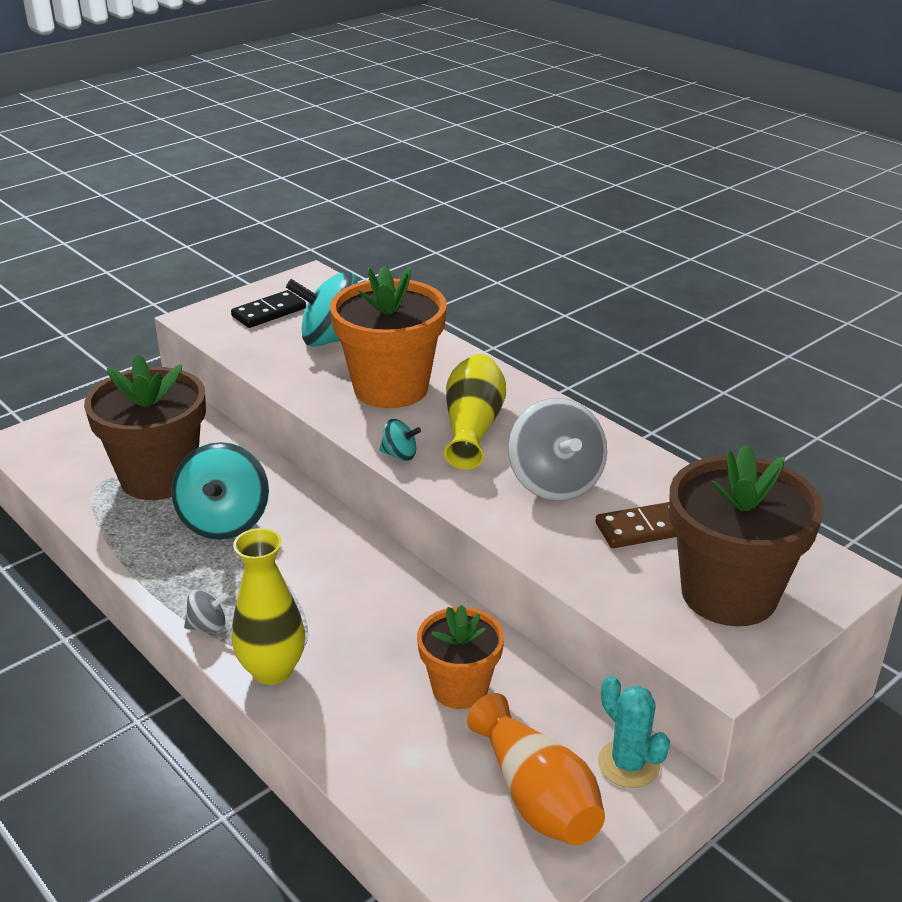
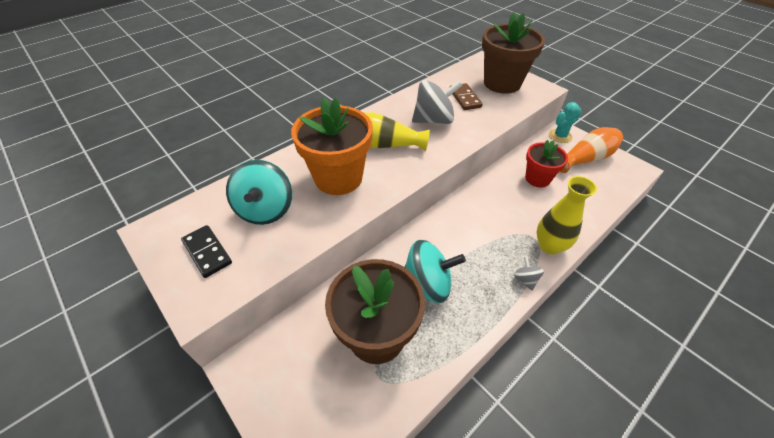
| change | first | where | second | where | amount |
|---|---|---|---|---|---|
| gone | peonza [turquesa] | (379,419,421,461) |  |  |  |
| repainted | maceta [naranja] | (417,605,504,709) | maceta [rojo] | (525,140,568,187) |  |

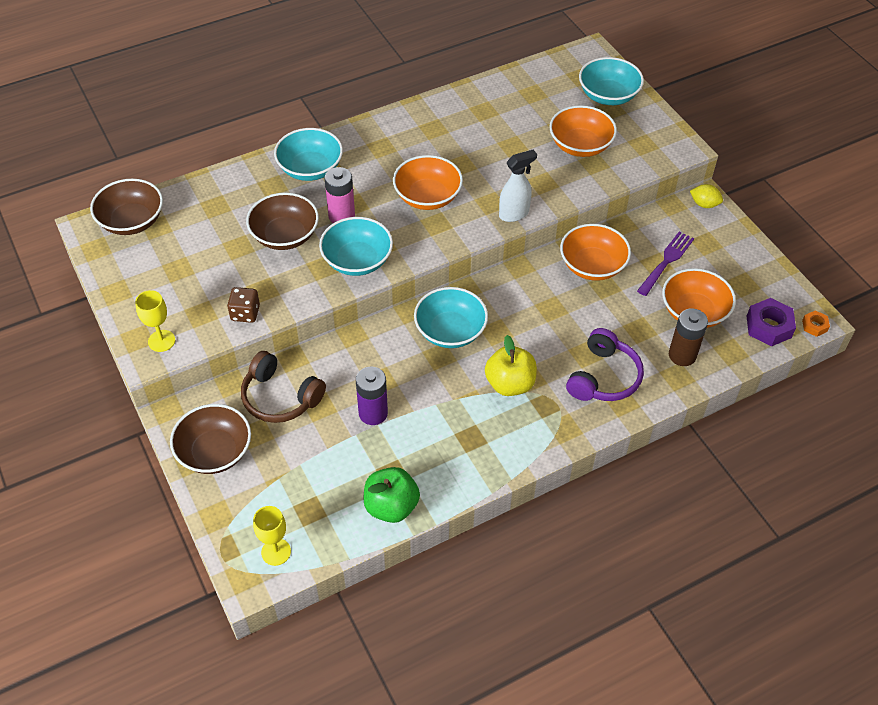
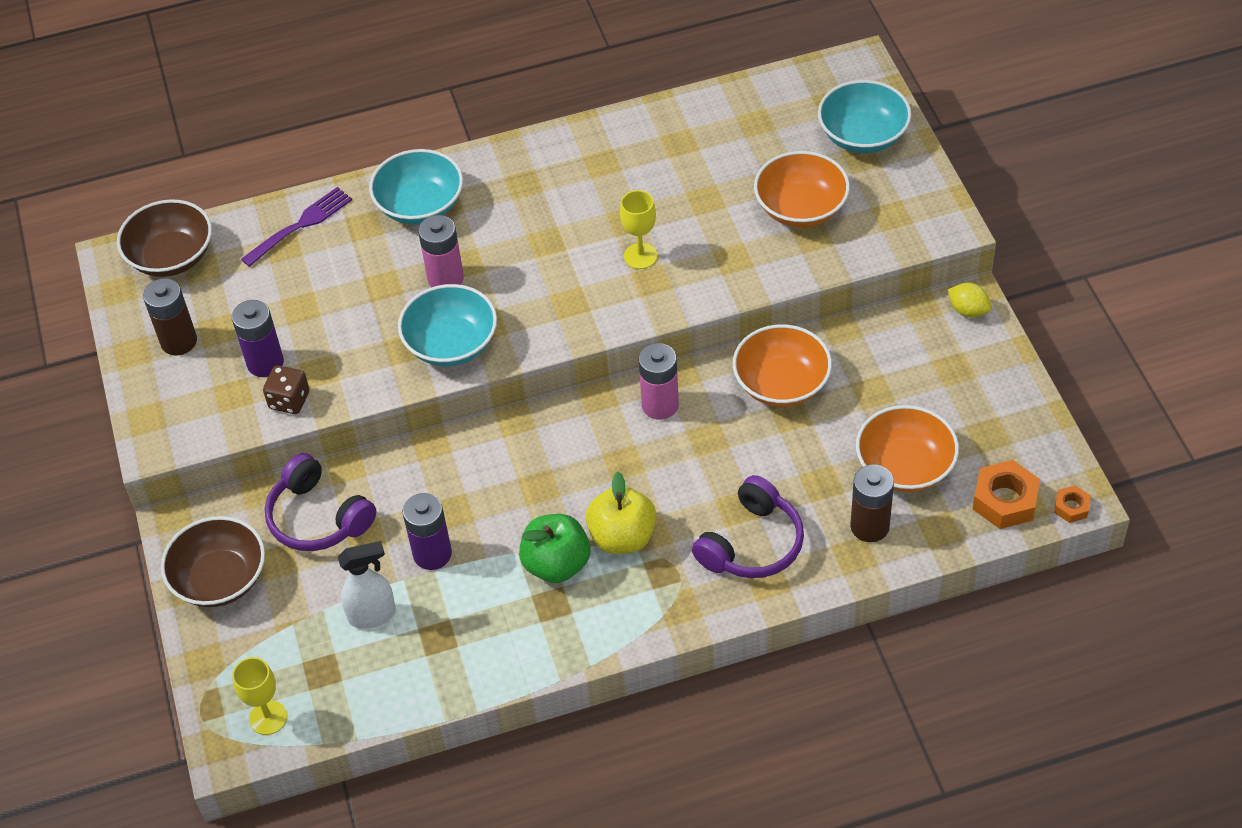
| change | first | where | second | where | amount |
|---|---|---|---|---|---|
| shifted | pulverizador [blanco] | (499,150,537,222) |  | (338,541,396,629) |  |
| gone | cuenco [naranja] | (393,155,463,210) |  |  |  |
| gone | cuenco [marrón] | (246,193,319,250) |  |  |  |
| shifted | tenedor [morado] | (637,231,694,296) |  | (241,187,352,267) |  |
| gone | cuenco [turquesa] | (414,287,488,348) |  |  |  |
| shifted | copa [amarillo] | (135,290,175,352) |  | (620,190,657,269) |  |
| repainted | tuerca [morado] | (747,298,796,346) | tuerca [naranja] | (973,460,1040,529) |  |
| repainted | auriculares [marrón] | (241,351,326,423) | auriculares [morado] | (265,453,376,551) |  |
| shifted | manzana [verde] | (363,467,420,523) |  | (519,514,590,583) |  |
| new |  |  | pila [marrón] | (143,278,197,355) |  |
| new |  |  | pila [morado] | (232,300,284,377) |  |
| new |  |  | pila [rosa] | (638,343,679,420) |  |

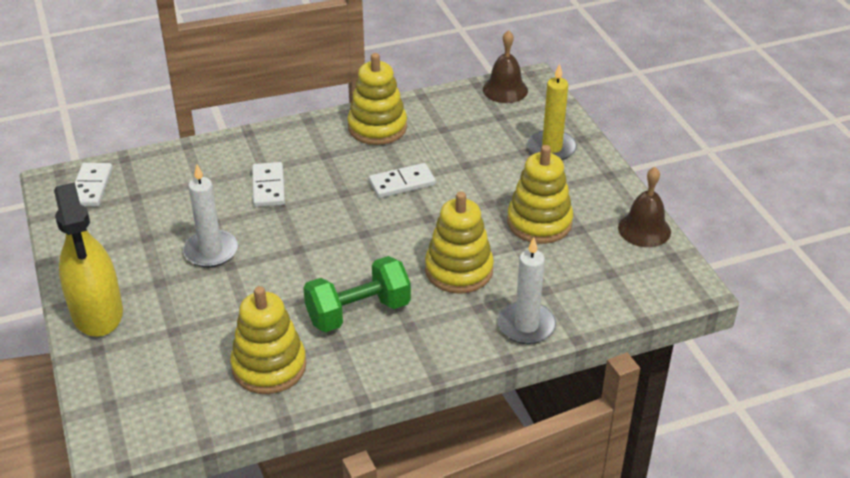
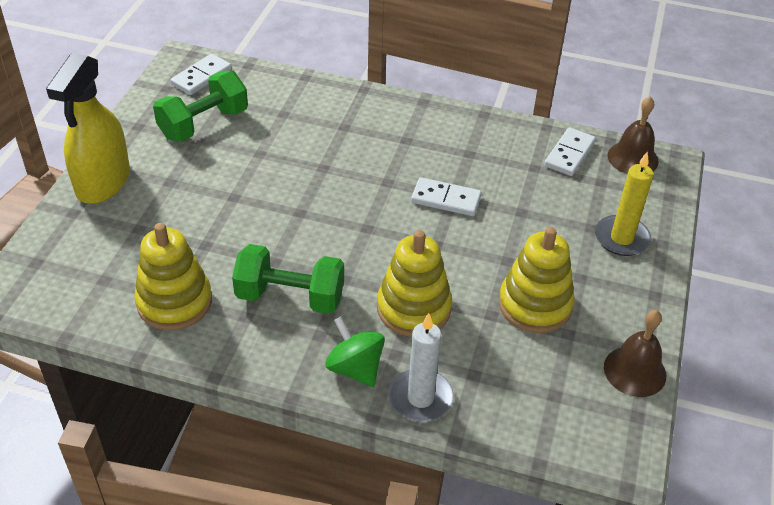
| change | first | where | second | where | amount |
|---|---|---|---|---|---|
| gone | juguete apilable [amarillo] | (348,53,407,145) |  |  |  |
| shifted | ficha de dominó [blanco] | (252,162,285,207) |  | (544,127,596,176) |  |
| gone | vela [blanco] | (183,164,238,267) |  |  |  |
| new |  |  | mancuerna [verde] | (153,71,248,142) |  |
| new |  |  | peonza [verde] | (325,317,385,387) |  |

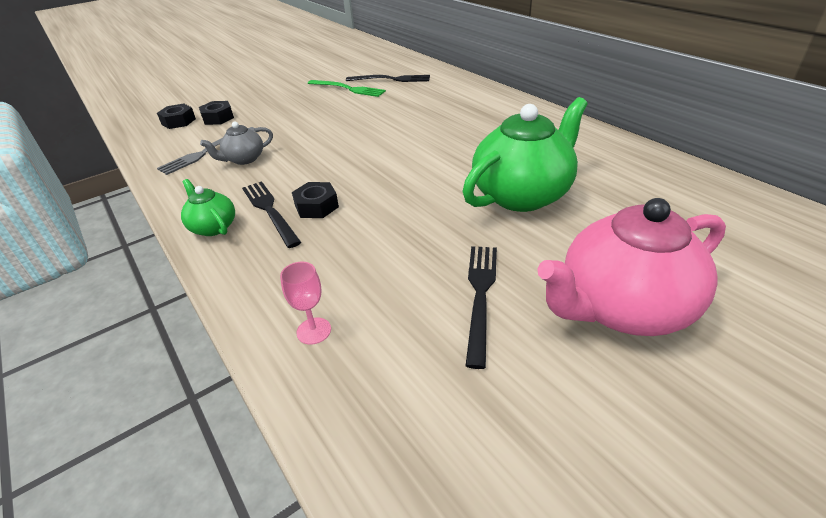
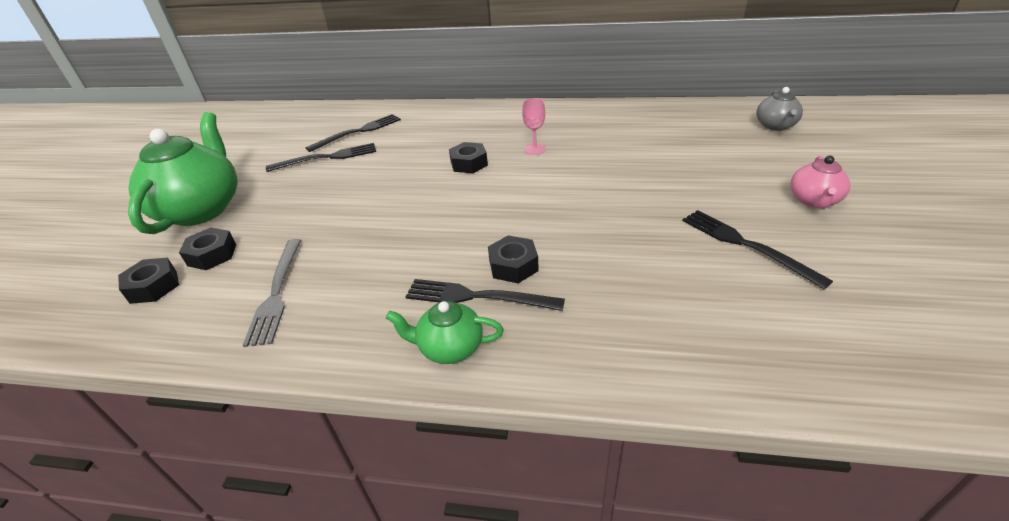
| change | first | where | second | where | amount |
|---|---|---|---|---|---|
| repainted | tenedor [verde] | (308,80,386,97) | tenedor [negro] | (266,143,376,172) |  |
| shifted | tetera [verde] | (463,97,588,212) |  | (128,112,238,234) |  |
| shifted | tetera [gris] | (200,122,273,165) |  | (756,87,803,131) |  |
| scaled | tetera [rosa] | (537,198,726,336) |  | (790,156,850,209) | x0.50 |
| shifted | copa [rosa] | (280,262,331,345) |  | (522,98,546,155) |  |
| new |  |  | tuerca [negro] | (449,142,488,173) |  |

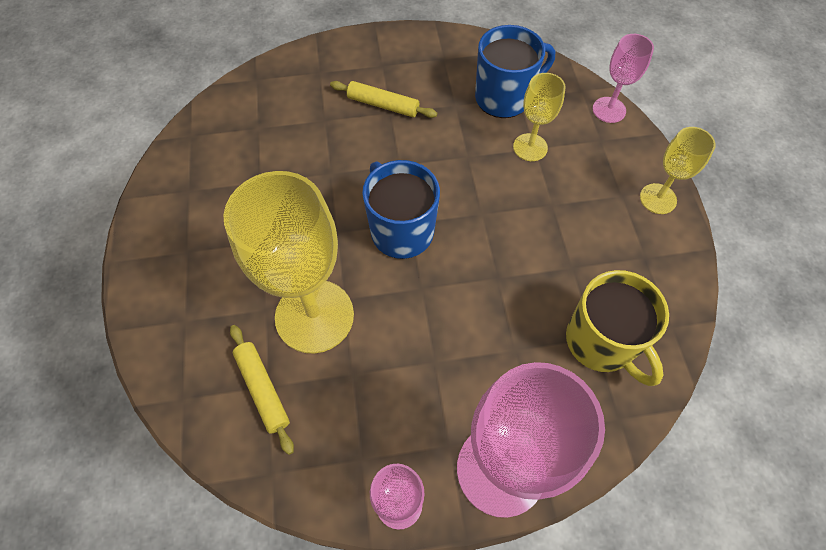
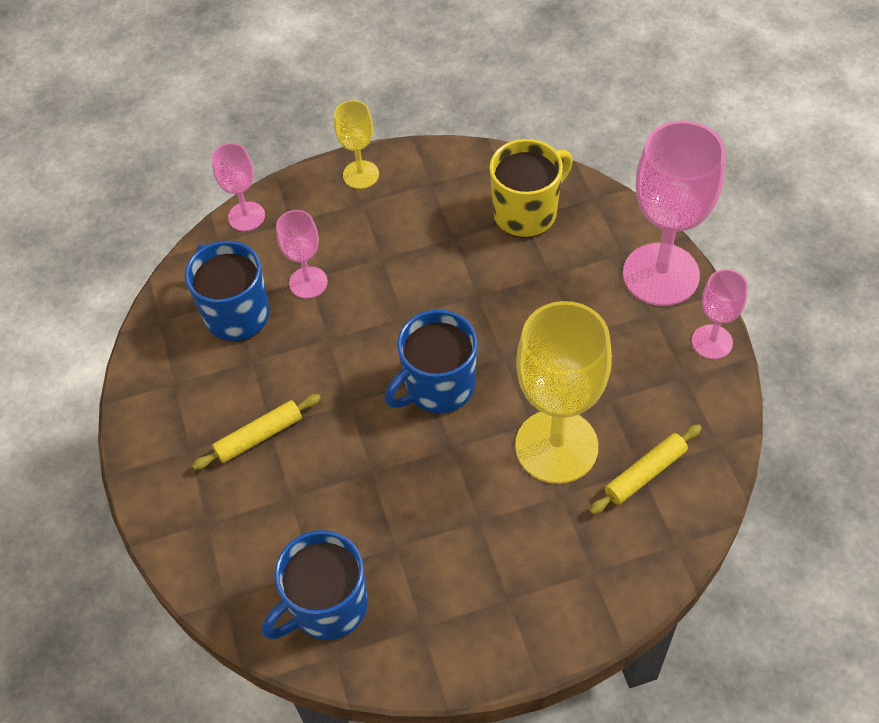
| change | first | where | second | where | amount |
|---|---|---|---|---|---|
| repainted | copa [amarillo] | (513,73,566,161) | copa [rosa] | (276,210,328,299) |  |
| rotated | rodillo [amarillo] | (330,81,437,118) |  | (192,394,321,470) | 45 degrees clockwise |
| new |  |  | taza [azul] | (262,530,368,640) |  |

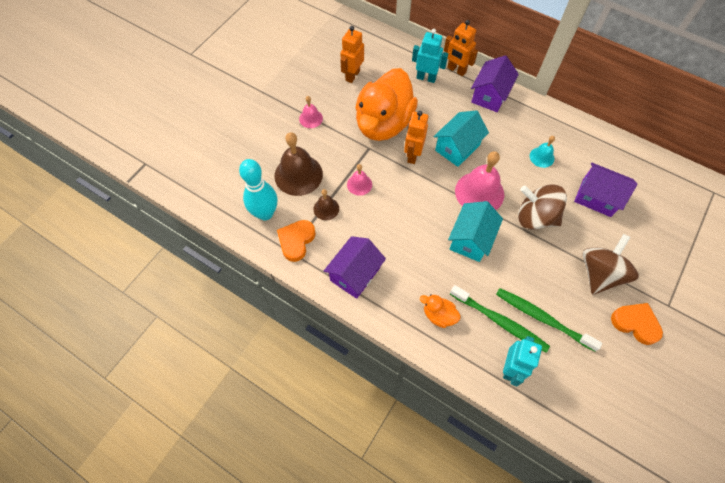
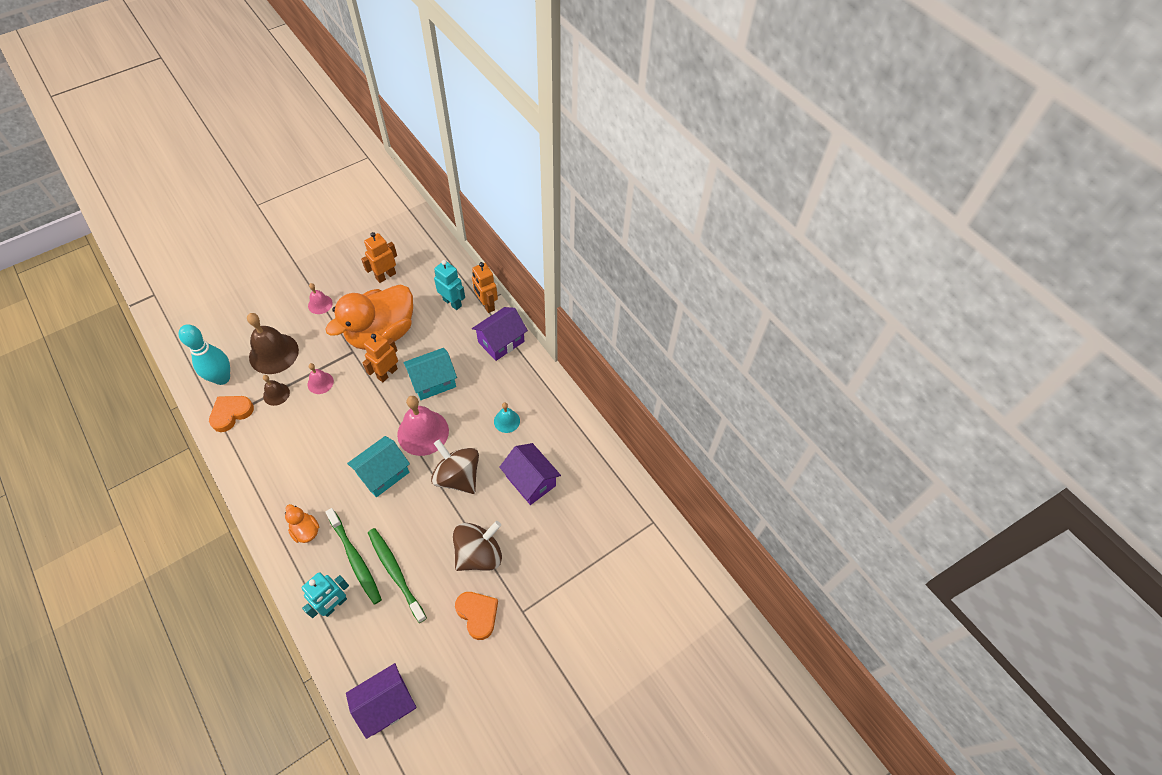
| change | first | where | second | where | amount |
|---|---|---|---|---|---|
| shifted | casa [morado] | (324,236,386,299) |  | (346,663,416,739) |  |

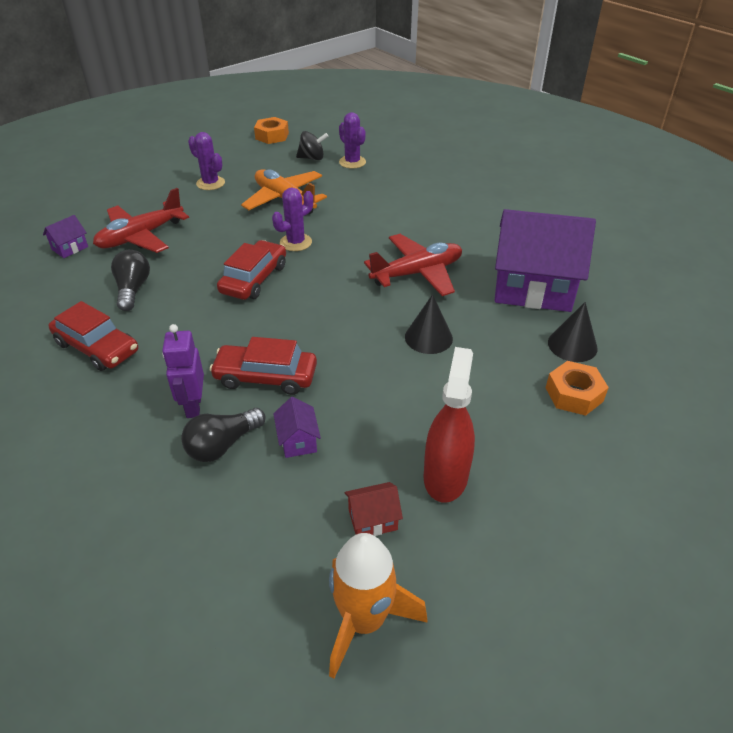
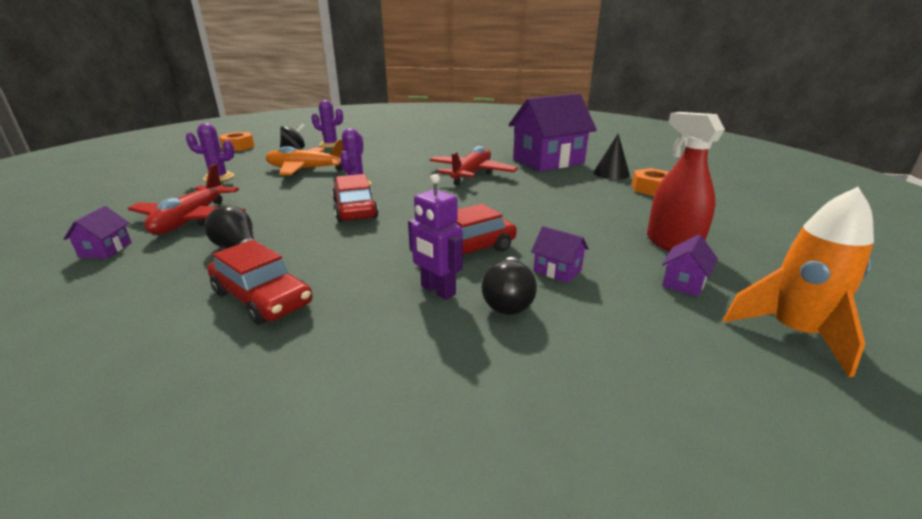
| change | first | where | second | where | amount |
|---|---|---|---|---|---|
| gone | cono [negro] | (405,294,453,354) |  |  |  |
| rotated | coche [rojo] | (49,301,138,371) |  | (207,240,313,325) | 45 degrees clockwise |
| repainted | casa [rojo] | (344,482,403,536) | casa [morado] | (662,235,718,297) |  |

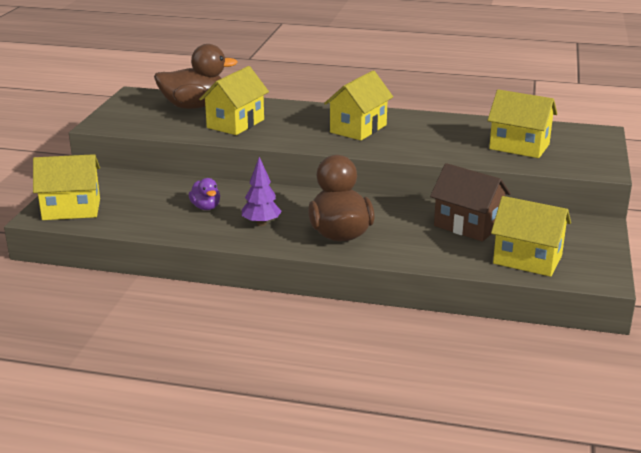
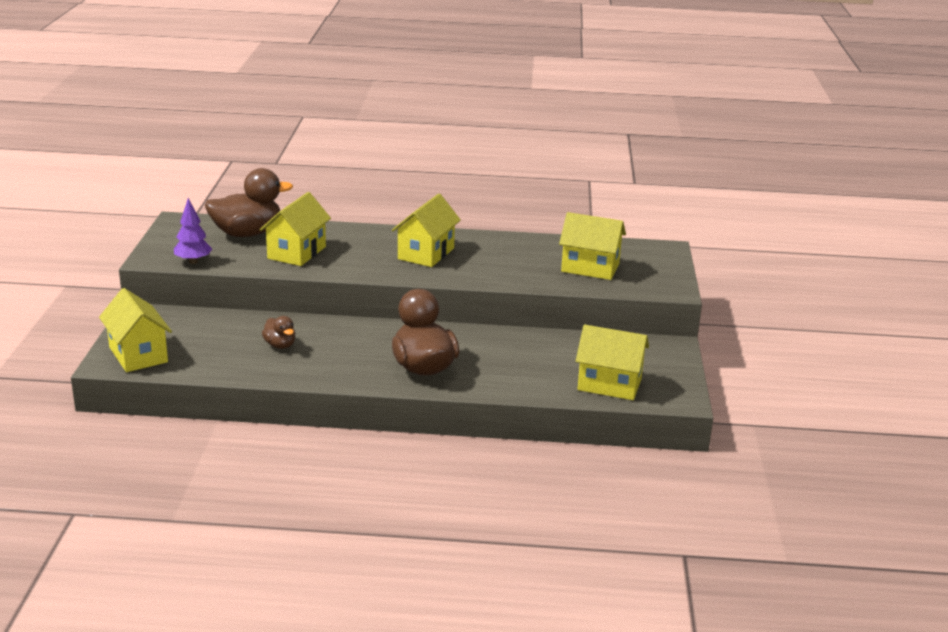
| change | first | where | second | where | amount |
|---|---|---|---|---|---|
| rotated | casa [amarillo] | (33,154,100,220) |  | (99,288,172,372) | 75 degrees clockwise |
| shifted | árbol [morado] | (242,157,282,226) |  | (174,198,212,264) |  |
| gone | casa [marrón] | (430,163,511,242) |  |  |  |
| repainted | pato [morado] | (189,178,220,210) | pato [marrón] | (262,316,295,349) |  |

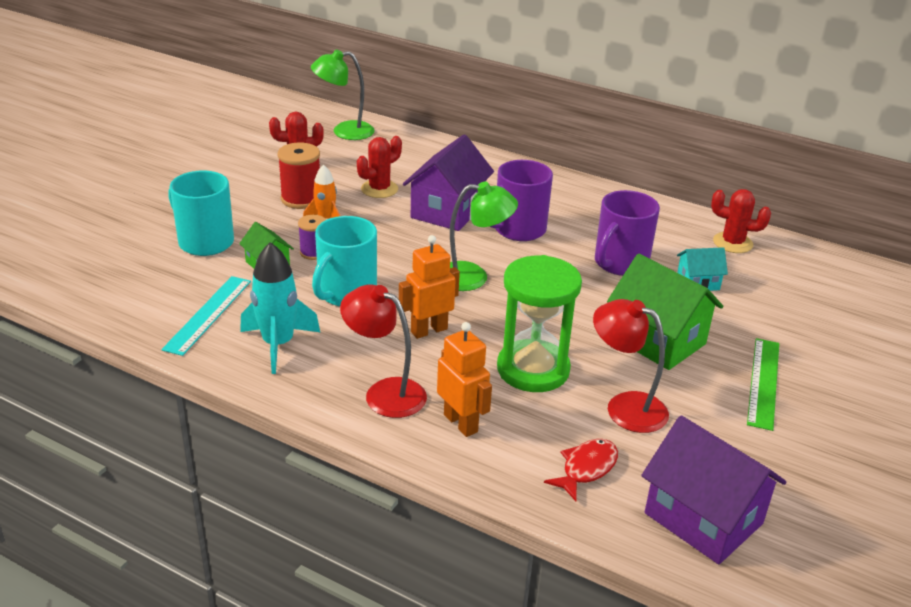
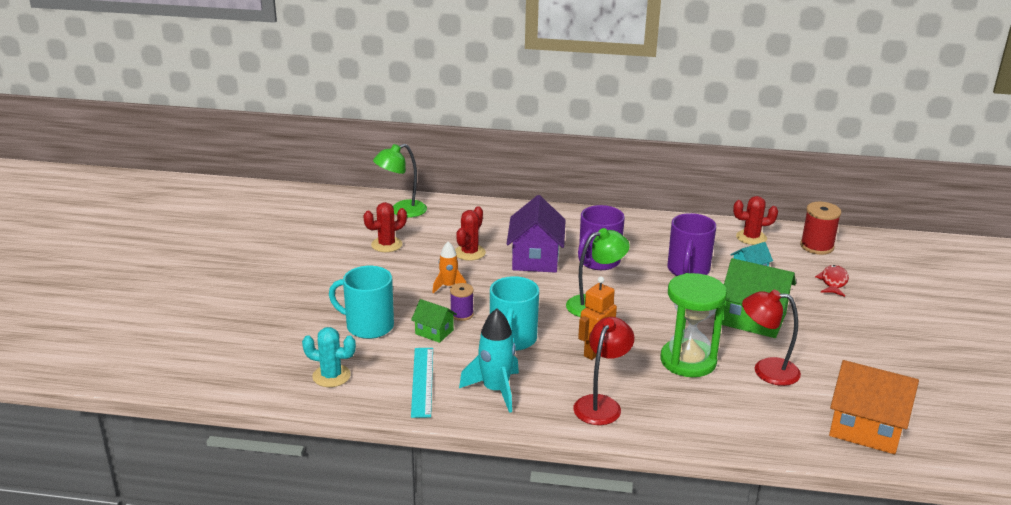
| change | first | where | second | where | amount |
|---|---|---|---|---|---|
| shifted | carrete [rojo] | (278,143,320,209) |  | (800,202,841,255) |  |
| rotated | lámpara [rojo] | (340,284,427,418) |  | (573,317,634,425) | 105 degrees clockwise |
| gone | robot [naranja] | (437,322,492,437) |  |  |  |
| gone | regla [verde] | (747,338,779,431) |  |  |  |
| repainted | casa [morado] | (641,416,786,564) | casa [naranja] | (829,360,919,454) |  |
| shifted | pez [rojo] | (544,439,618,501) |  | (815,265,849,297) |  |
| new |  |  | cactus [turquesa] | (302,327,356,387) |  |

